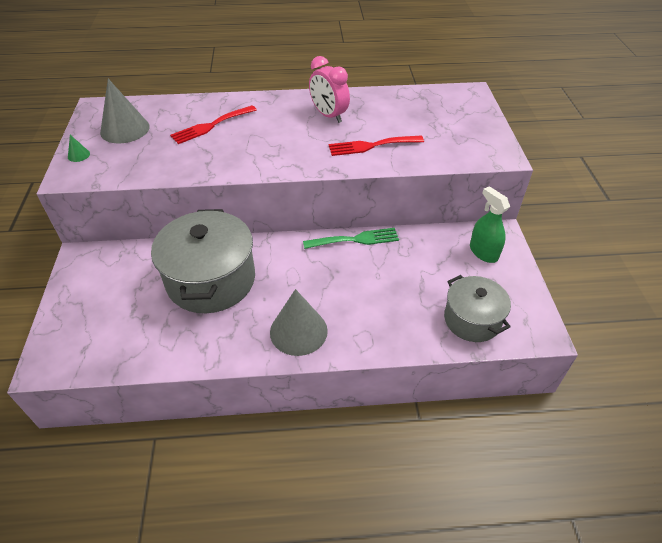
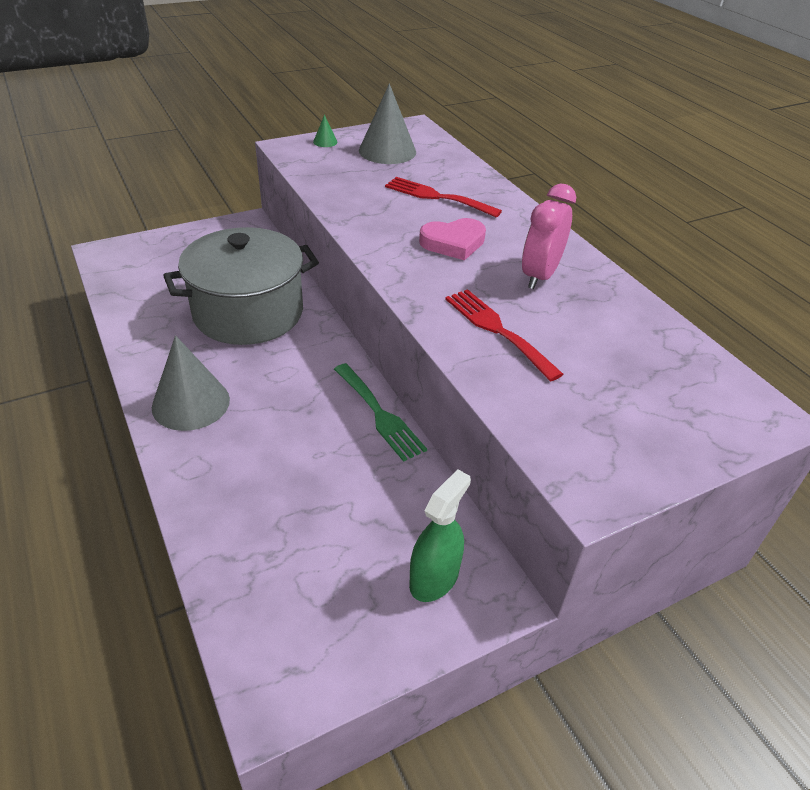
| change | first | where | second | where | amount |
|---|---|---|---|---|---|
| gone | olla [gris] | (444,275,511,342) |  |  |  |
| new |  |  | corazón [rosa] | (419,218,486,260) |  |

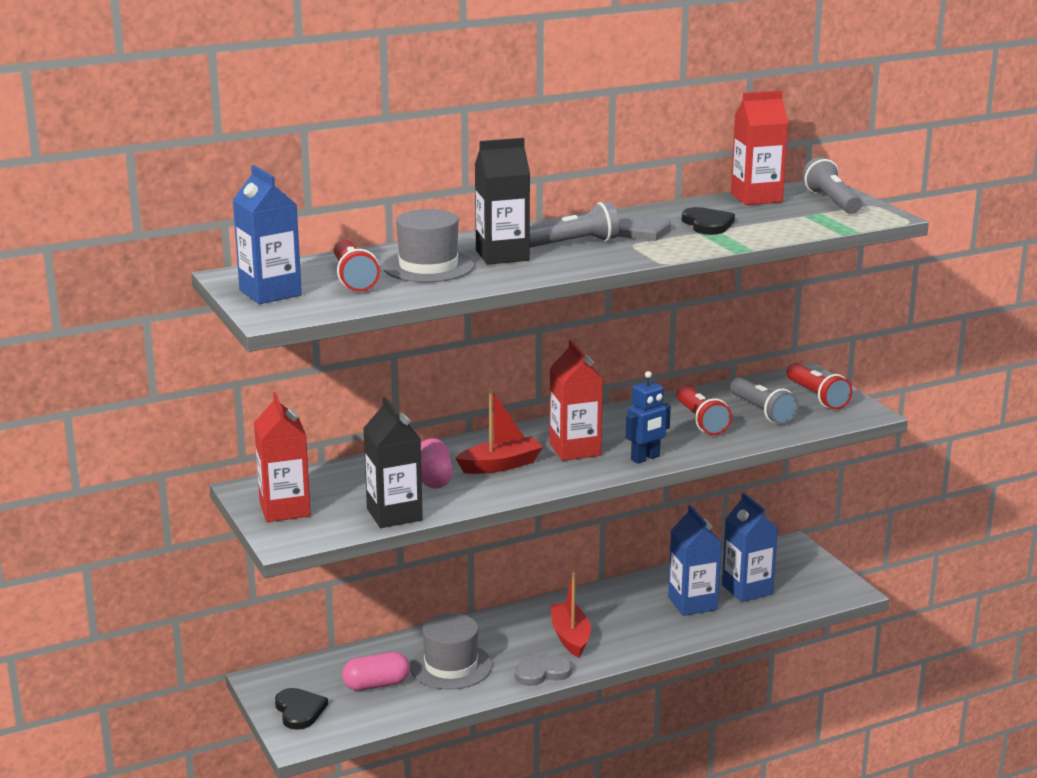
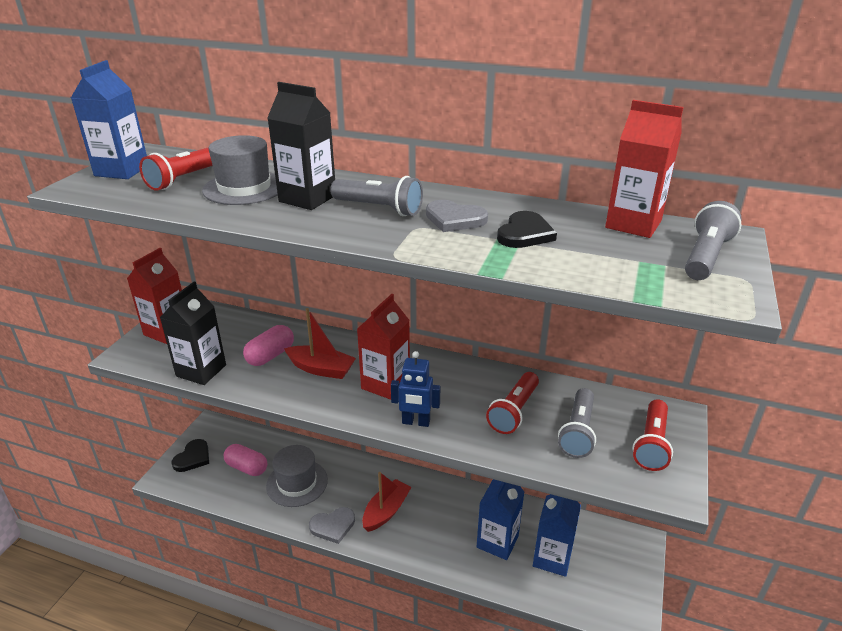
| change | first | where | second | where | amount |
|---|---|---|---|---|---|
| rotated | corazón [gris] | (514,651,572,686) |  | (309,507,355,544) | 135 degrees clockwise |

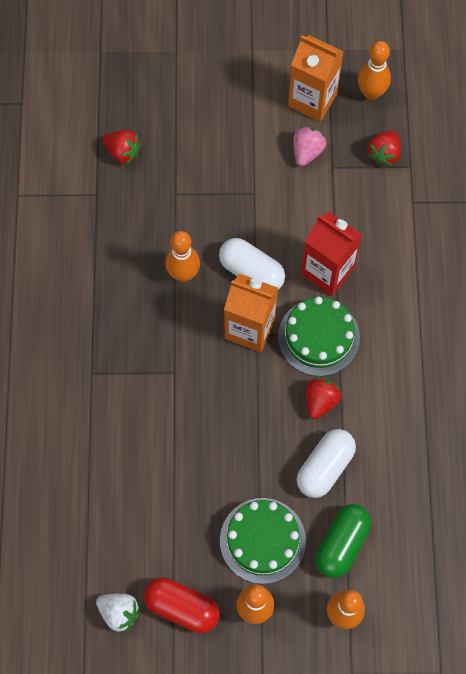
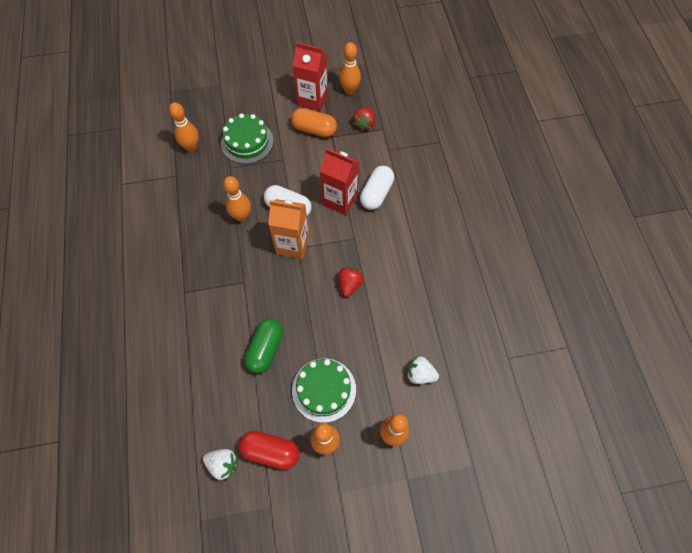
| change | first | where | second | where | amount |
|---|---|---|---|---|---|
| repainted | cartón de leche [naranja] | (288,35,344,122) | cartón de leche [rojo] | (293,42,328,111) |  |
| swapped | fresa [rosa] | (293,126,326,166) | cápsula [naranja] | (291,108,337,137) |  |
| swapped | fresa [rojo] | (103,130,141,164) | bolo [naranja] | (169,102,199,152) |  |
| shifted | tarta [verde] | (278,297,360,376) |  | (221,113,274,164) |  |
| shifted | cápsula [blanco] | (297,429,356,498) |  | (360,166,394,210) |  |
| shifted | cápsula [verde] | (316,504,371,578) |  | (244,318,283,373) |  |
| new |  |  | fresa [blanco] | (407,356,439,384) |  |

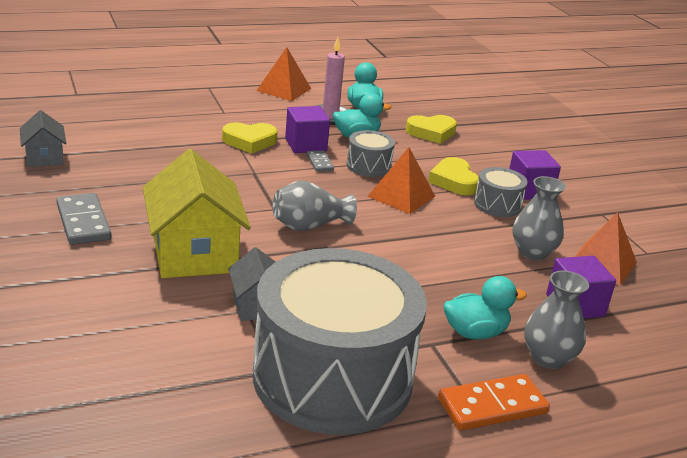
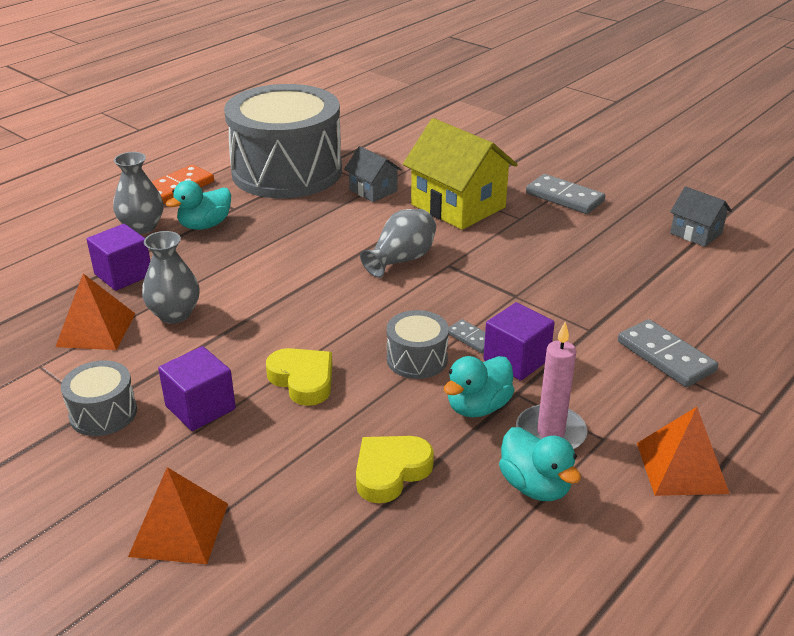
| change | first | where | second | where | amount |
|---|---|---|---|---|---|
| gone | corazón [amarillo] | (222,122,278,154) |  |  |  |
| shifted | pirámide [naranja] | (367,147,435,214) |  | (128,467,228,564) |  |
| shifted | tambor [gris] | (474,167,527,217) |  | (61,360,137,436) |  |
| new |  |  | ficha de dominó [gris] | (618,319,718,387) |  |

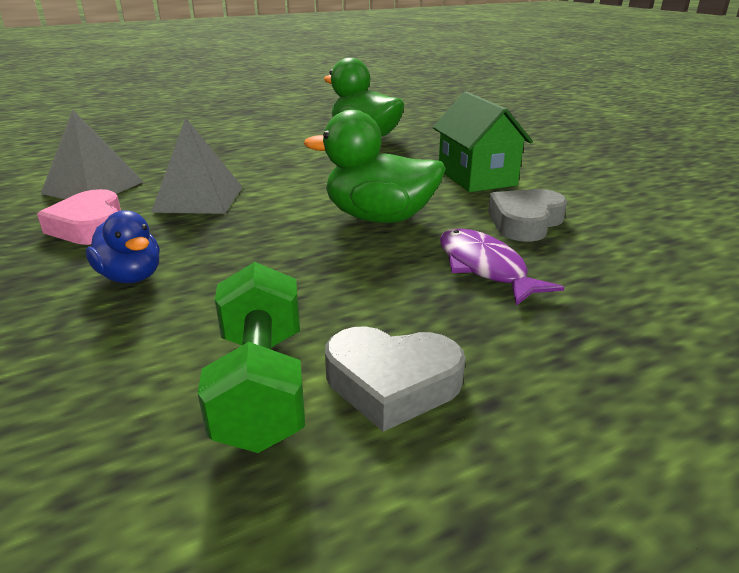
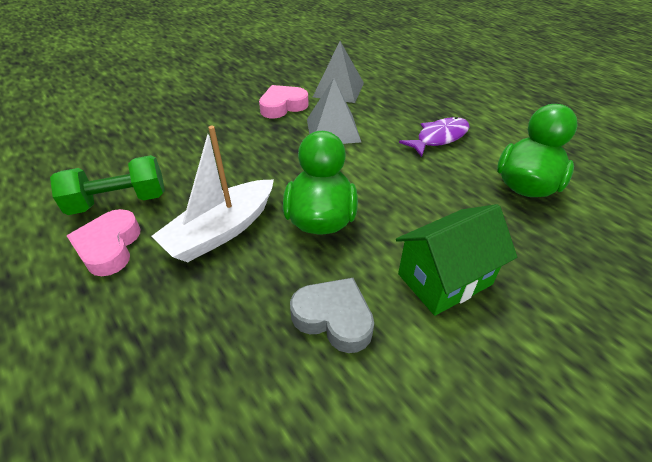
| change | first | where | second | where | amount |
|---|---|---|---|---|---|
| gone | pato [azul] | (86,210,160,283) |  |  |  |
| shifted | pez [morado] | (440,228,565,306) |  | (399,117,469,157) |  |
| repainted | corazón [gris] | (325,326,465,432) | corazón [rosa] | (67,209,141,276) |  |
| new |  |  | barco [blanco] | (152,126,274,262) |  |

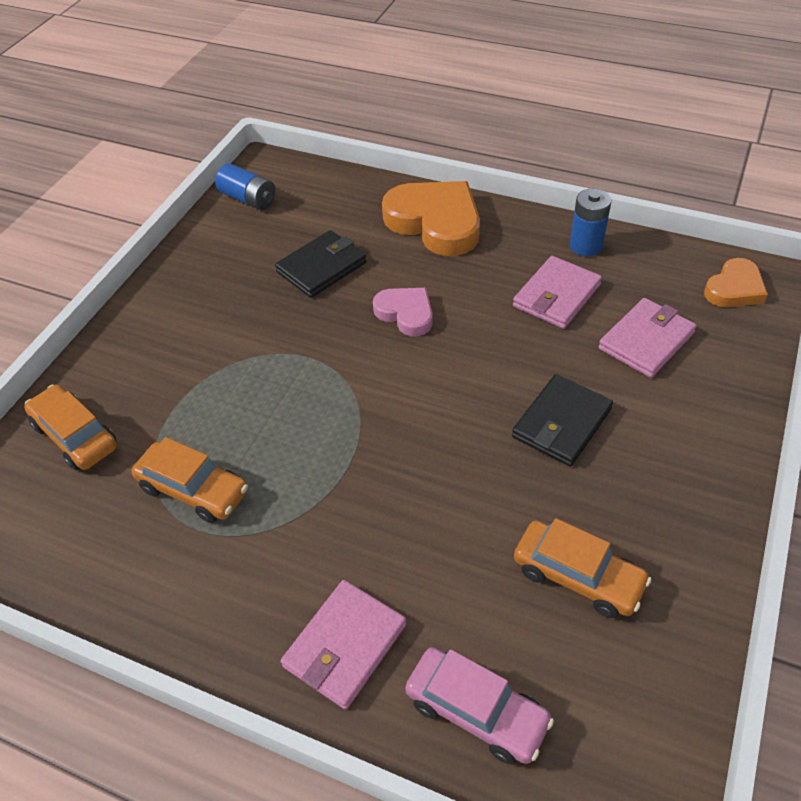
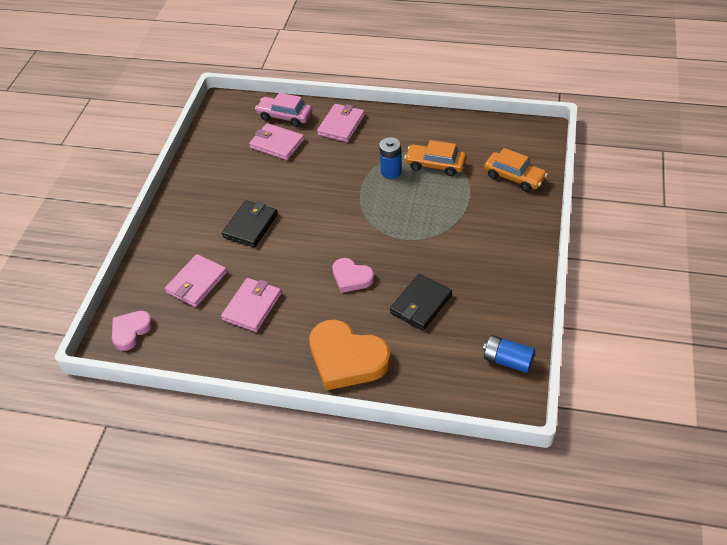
| change | first | where | second | where | amount |
|---|---|---|---|---|---|
| shifted | pila [azul] | (570,189,611,256) |  | (379,137,402,179) |  |
| repainted | corazón [naranja] | (704,258,768,307) | corazón [rosa] | (112,311,153,351) |  |
| gone | coche [naranja] | (514,518,652,618) |  |  |  |
| new |  |  | cartera [rosa] | (249,123,304,160) |  |

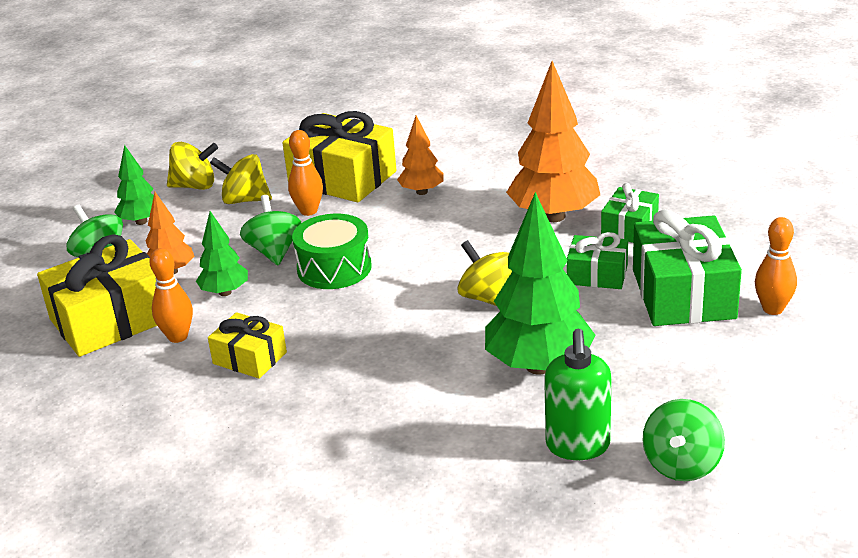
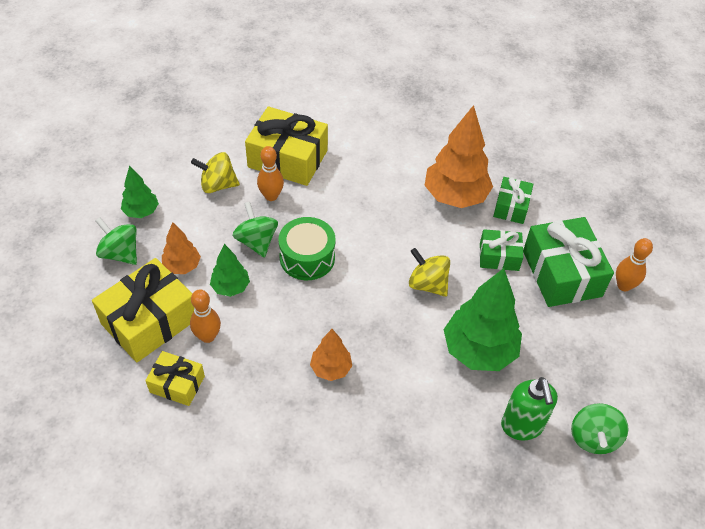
| change | first | where | second | where | amount |
|---|---|---|---|---|---|
| shifted | árbol [naranja] | (397,116,444,195) |  | (310,329,352,381) |  |
| gone | peonza [amarillo] | (167,142,218,190) |  |  |  |
| shifted | regalo [amarillo] | (208,312,287,379) |  | (145,351,205,406) |  |

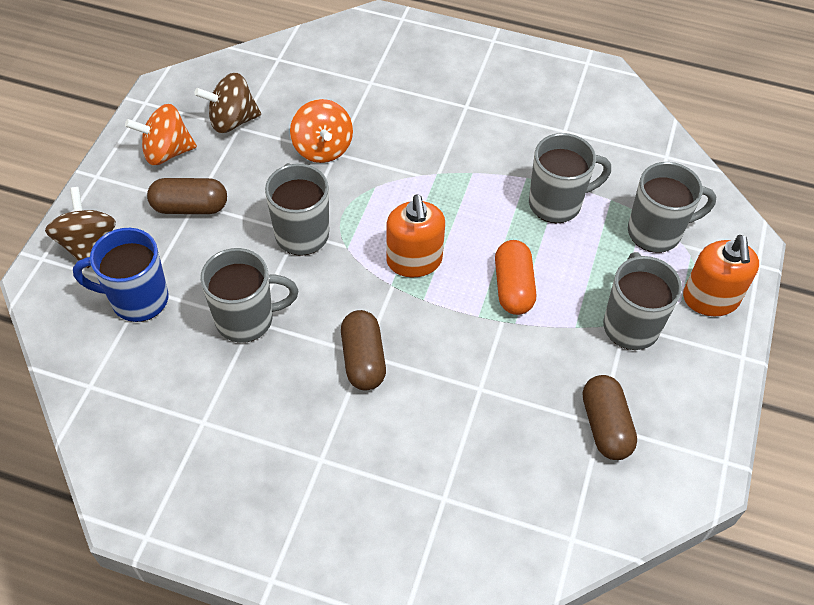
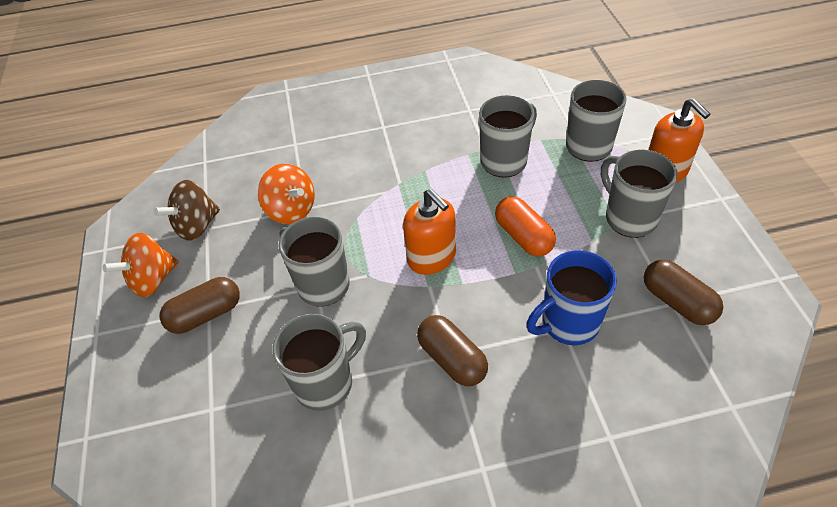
| change | first | where | second | where | amount |
|---|---|---|---|---|---|
| gone | peonza [marrón] | (45,187,116,268) |  |  |  |
| shifted | taza [azul] | (73,228,169,322) |  | (527,250,617,345) |  |

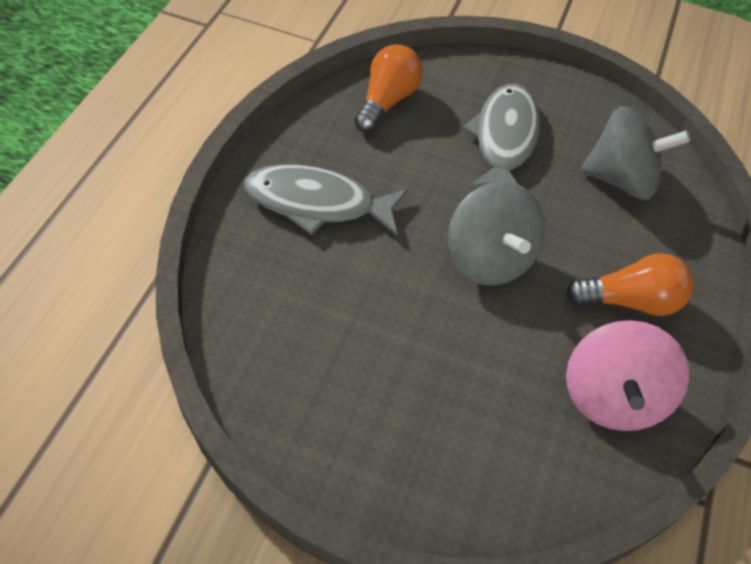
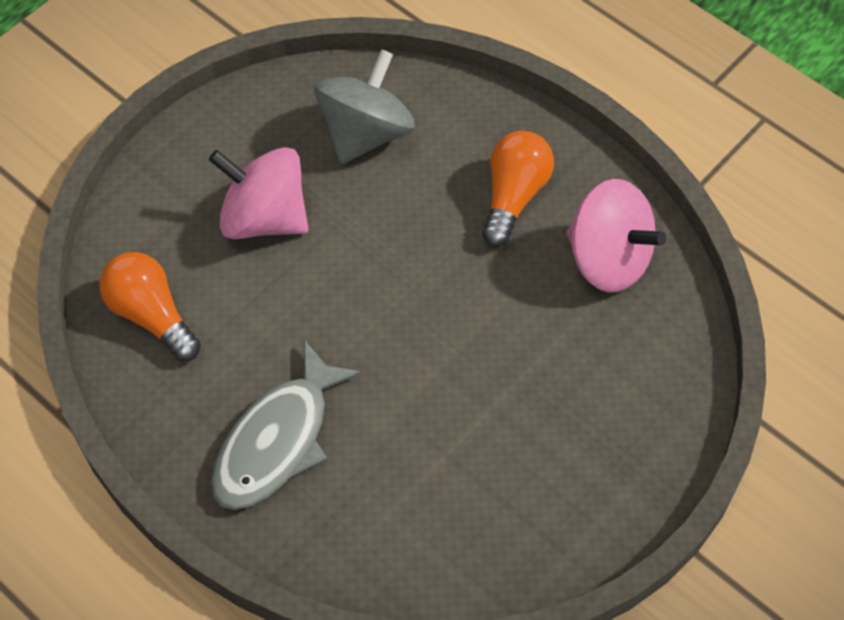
| change | first | where | second | where | amount |
|---|---|---|---|---|---|
| swapped | pez [gris] | (463,84,540,188) | peonza [rosa] | (209,147,308,239) |  |
| gone | peonza [gris] | (448,181,545,286) |  |  |  |

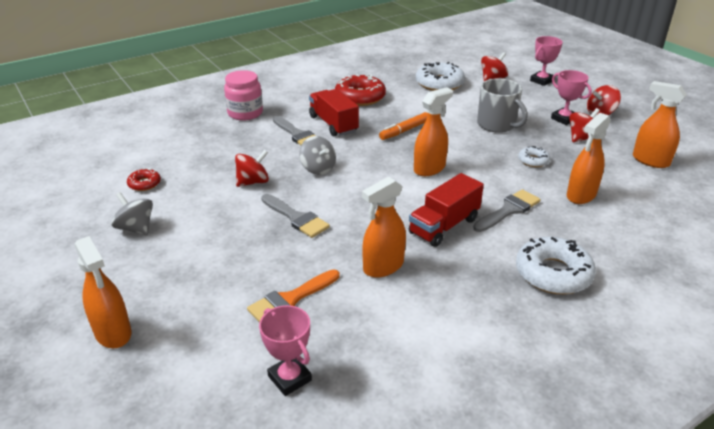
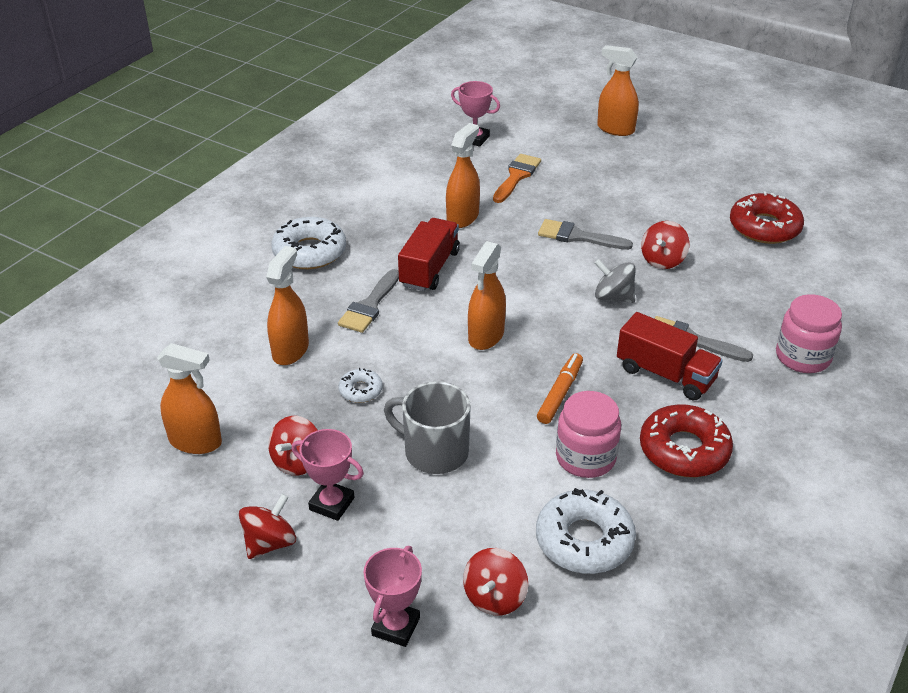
| change | first | where | second | where | amount |
|---|---|---|---|---|---|
| scaled | rosquilla [rojo] | (127,168,161,191) |  | (730,191,804,244) | x1.95 |
| gone | peonza [gris] | (111,192,153,235) |  |  |  |
| new |  |  | tarro [rosa] | (556,391,621,478) |  |

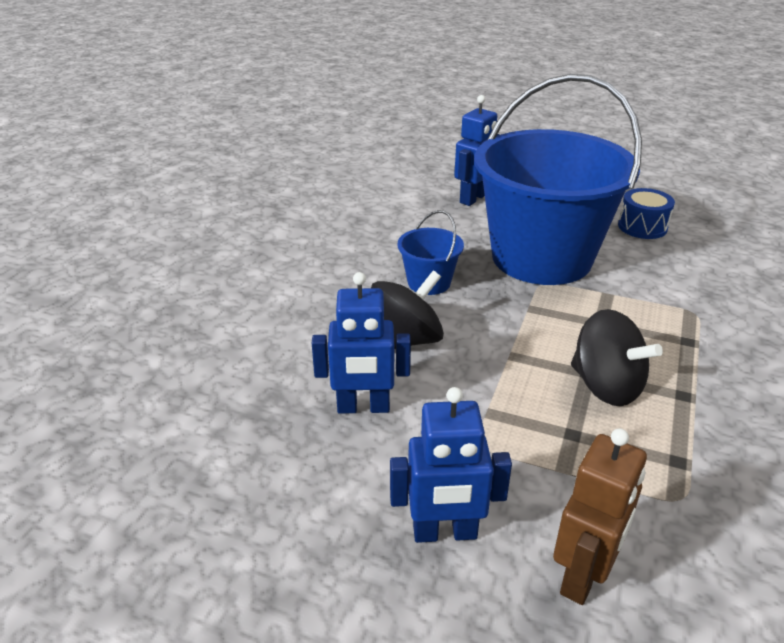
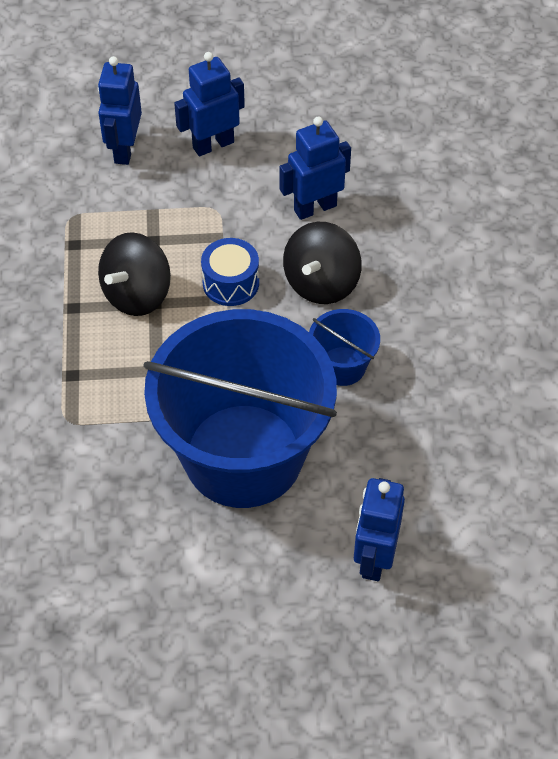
| change | first | where | second | where | amount |
|---|---|---|---|---|---|
| shifted | tambor [azul] | (618,188,675,239) |  | (201,238,259,306) |  |
| rotated | peonza [negro] | (571,309,663,406) |  | (98,232,171,316) | 75 degrees counterclockwise |
| repainted | robot [marrón] | (553,428,647,605) | robot [azul] | (98,56,142,165) |  |

